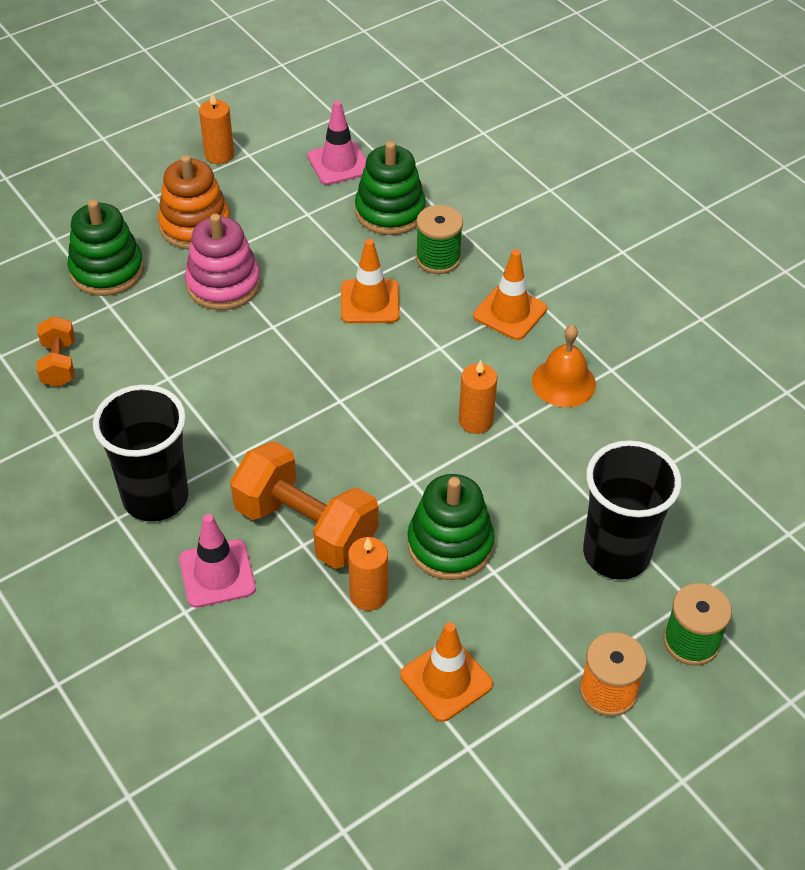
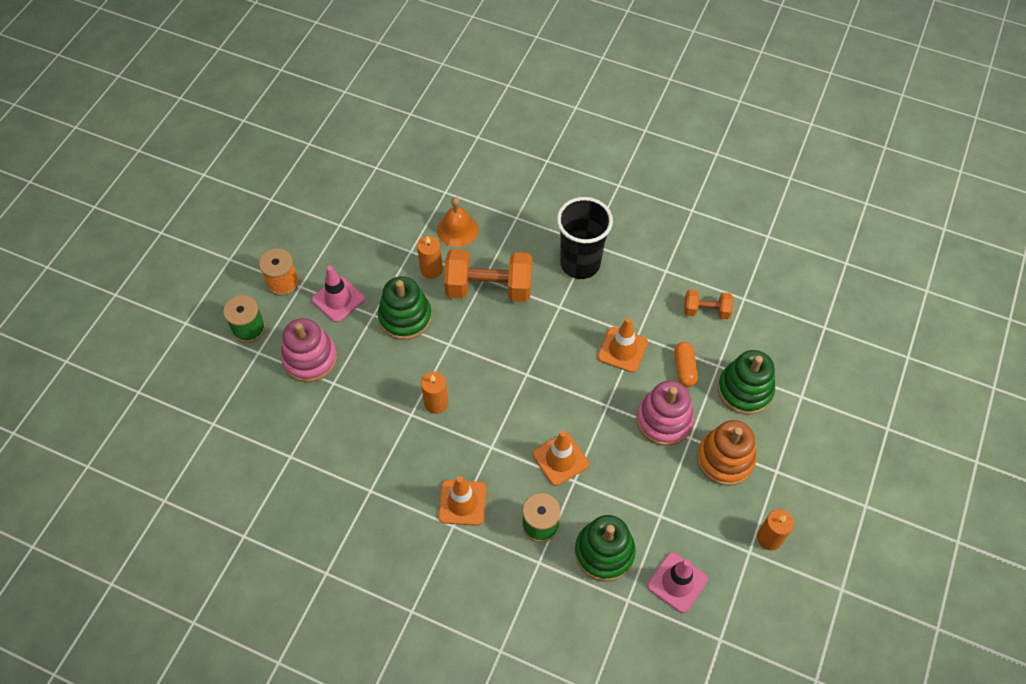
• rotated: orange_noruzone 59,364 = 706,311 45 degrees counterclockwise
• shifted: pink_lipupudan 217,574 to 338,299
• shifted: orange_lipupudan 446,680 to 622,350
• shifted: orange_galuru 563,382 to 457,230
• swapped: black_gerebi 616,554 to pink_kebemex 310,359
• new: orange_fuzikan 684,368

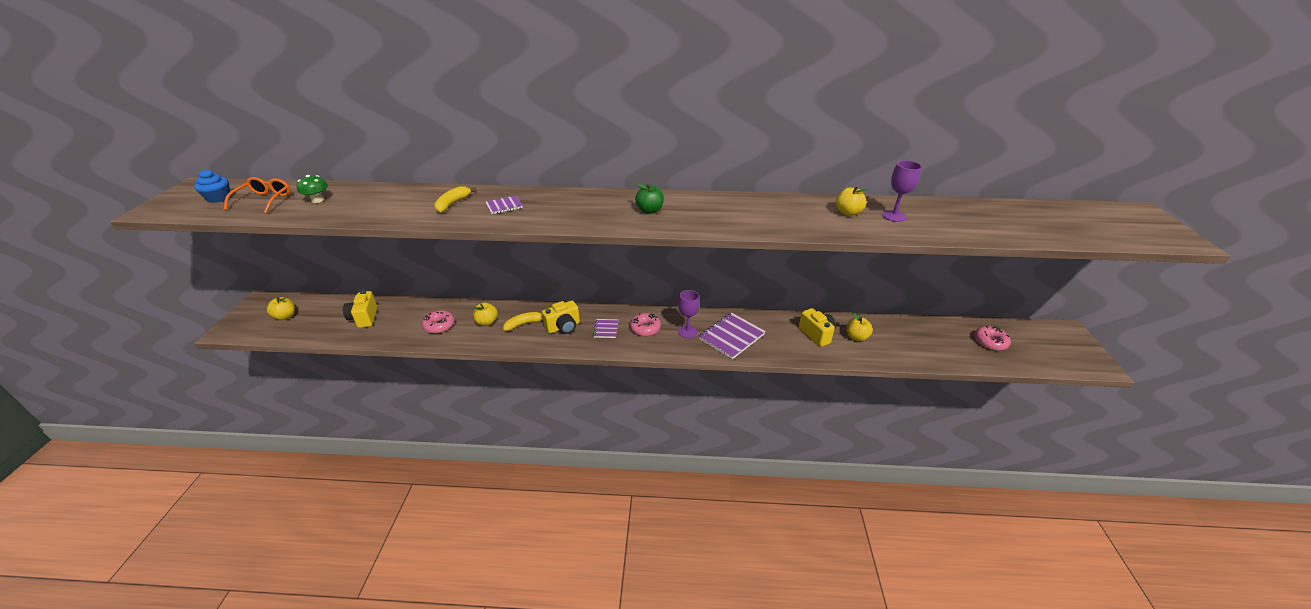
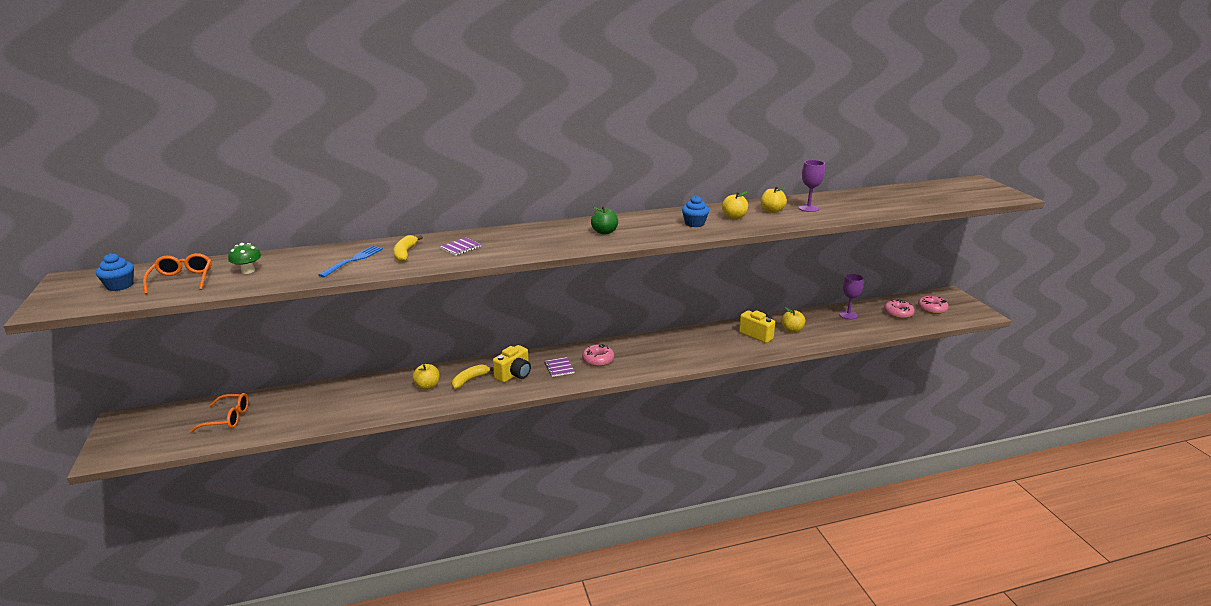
• shifted: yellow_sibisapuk 285,316 to 734,217
• gone: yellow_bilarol 364,318
• shifted: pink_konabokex 439,326 to 932,309
• shifted: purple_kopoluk 687,331 to 848,315
• gone: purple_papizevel 731,337
• new: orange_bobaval 228,418
• new: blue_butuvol 353,260
• new: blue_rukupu 694,223

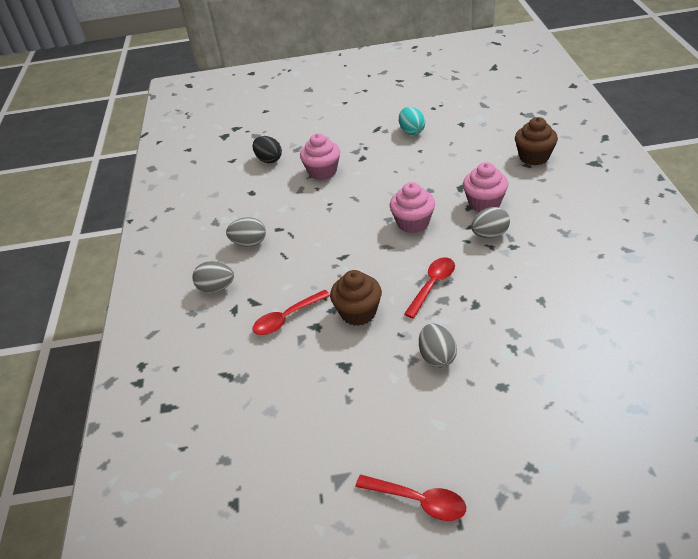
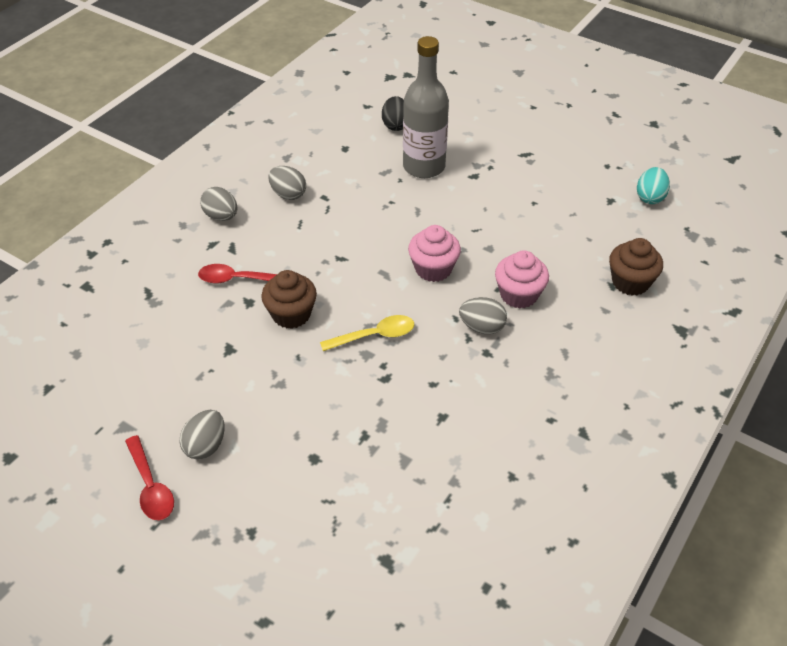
• swapped: pink_rukupu 322,171 to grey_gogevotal 424,167
• shifted: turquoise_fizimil 411,131 to 650,197
• repainted: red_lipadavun 432,285 to yellow_lipadavun 374,336
• shifted: grey_fizimil 437,357 to 206,445

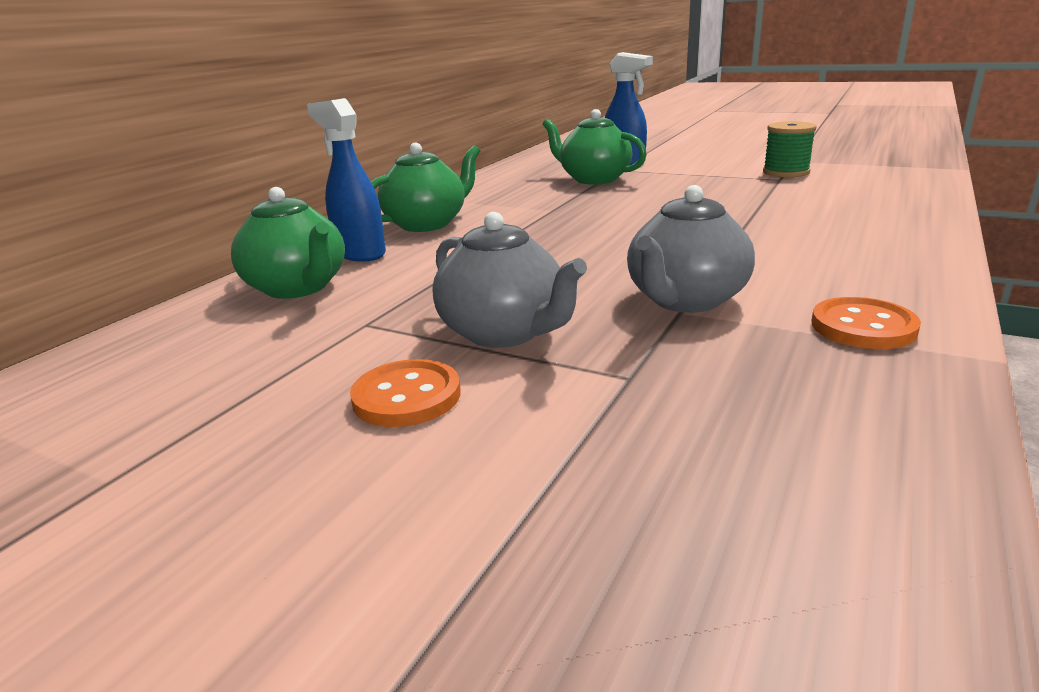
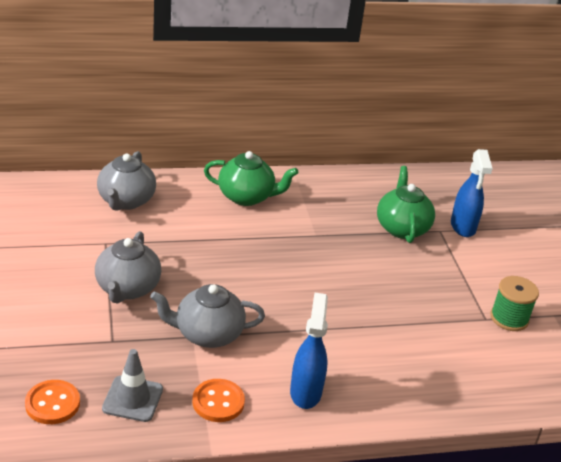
• repainted: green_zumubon 298,288 to grey_zumubon 126,201
• shifted: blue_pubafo 360,253 to 305,392
• shifted: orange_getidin 407,396 to 52,403
• new: grey_lipupudan 132,399

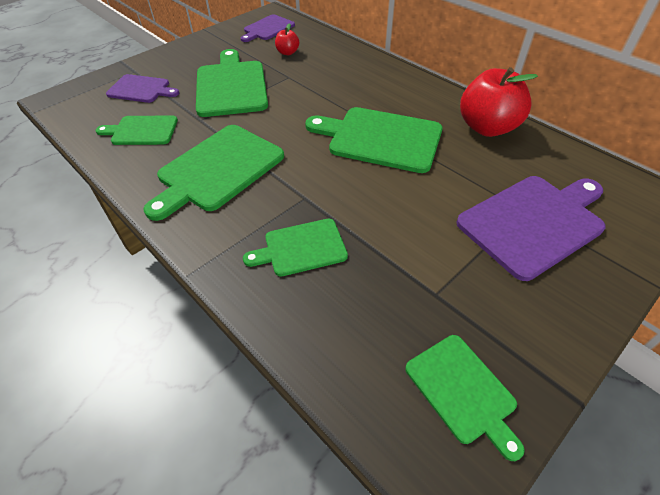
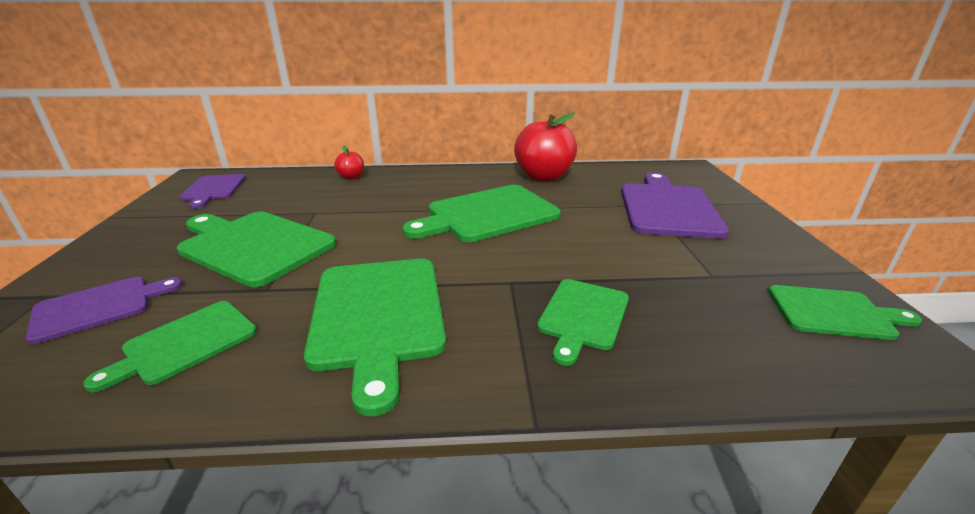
• shifted: red_sibisapuk 287,52 to 351,177

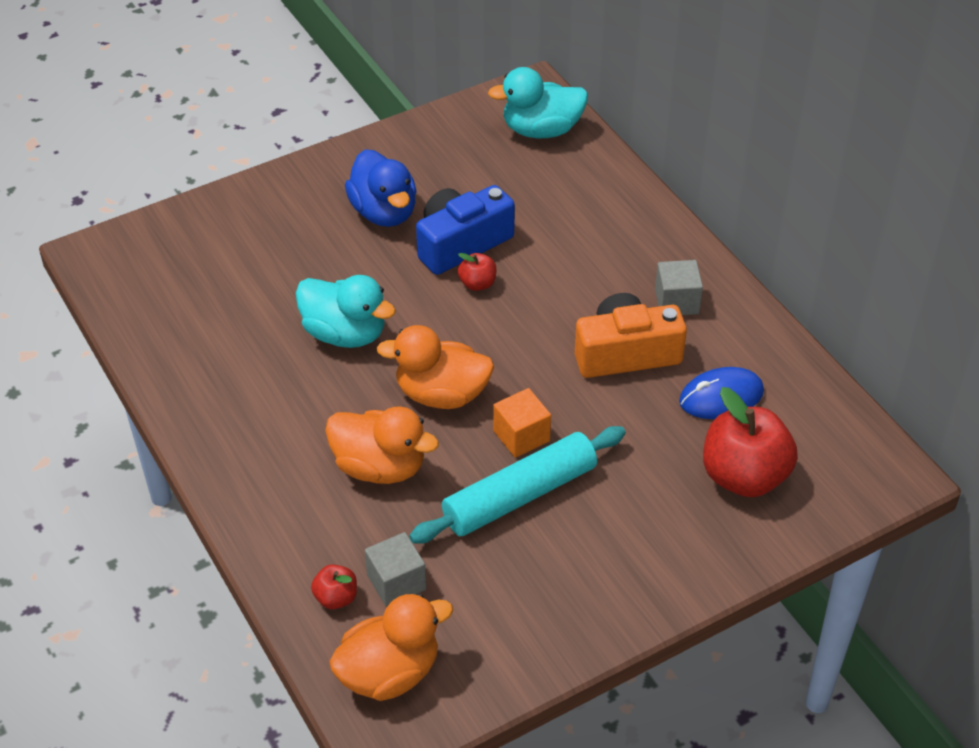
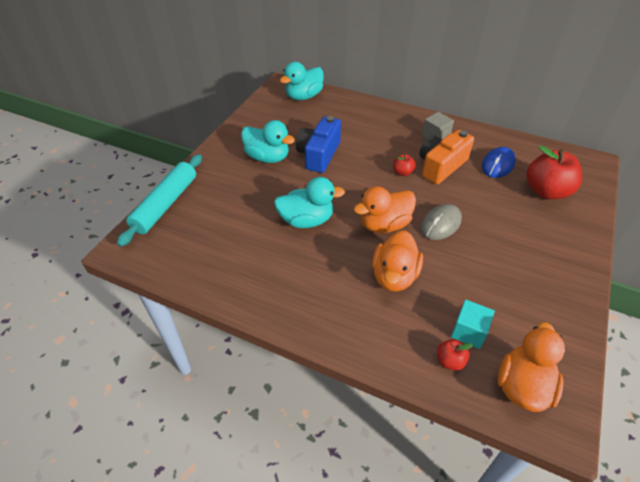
• rotated: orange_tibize 380,467 = 394,276 120 degrees clockwise
• repainted: blue_tibize 384,212 to turquoise_tibize 267,157
• repainted: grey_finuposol 396,582 to turquoise_finuposol 468,331
• shifted: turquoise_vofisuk 519,495 to 165,204
• shifted: red_sibisapuk 477,284 to 402,172
• swapped: orange_finuposol 521,436 to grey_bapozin 441,224

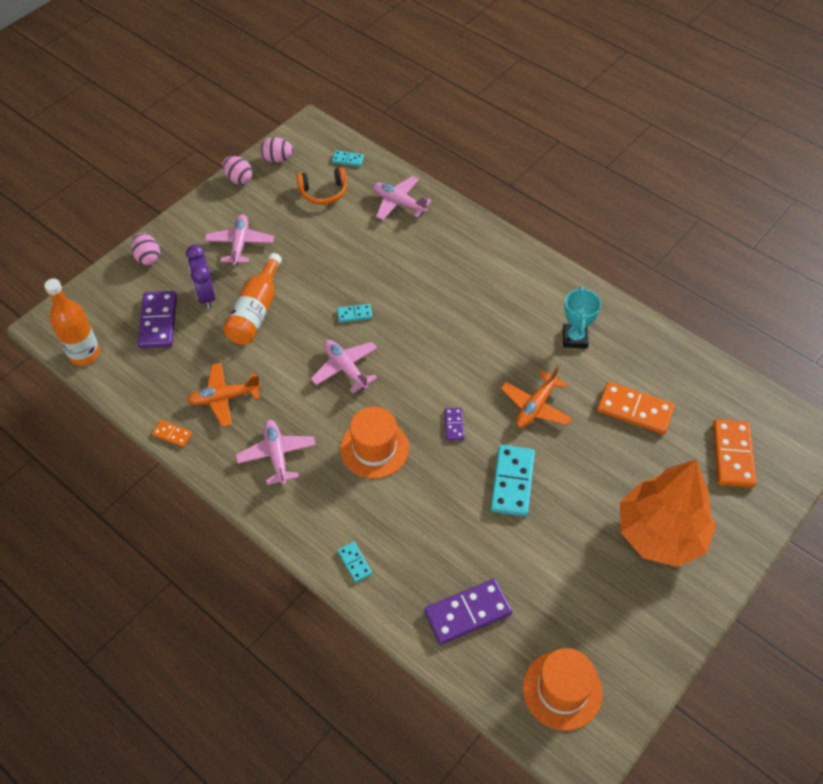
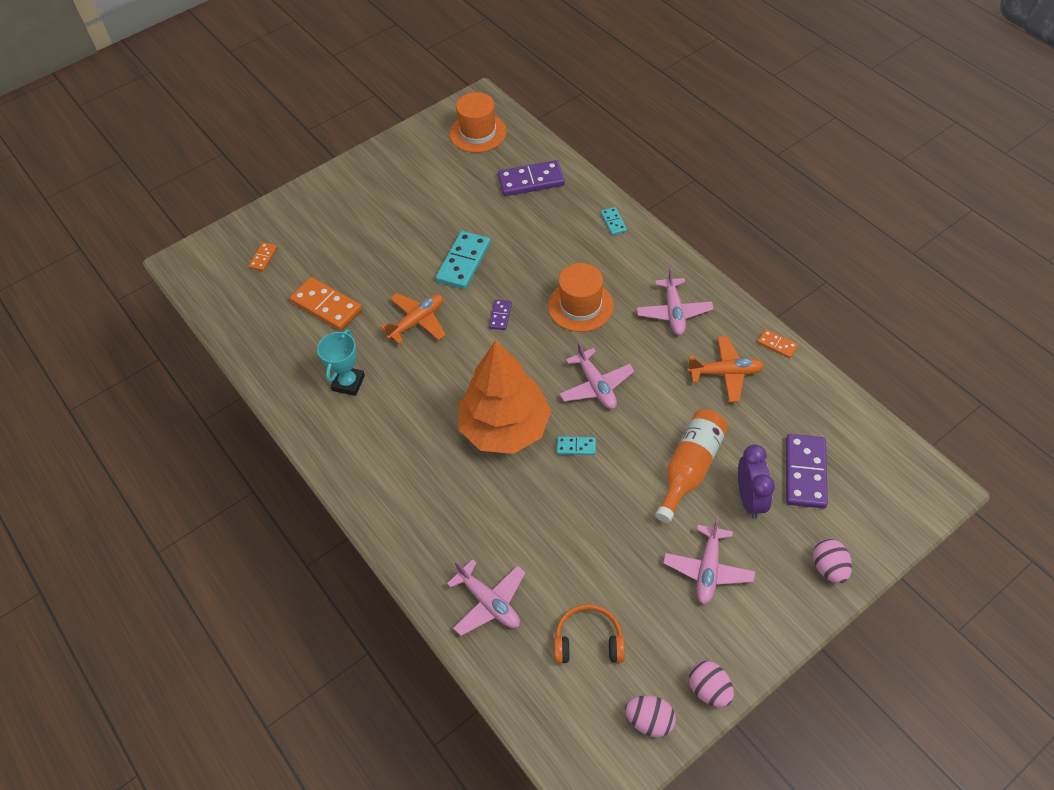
• gone: orange_gogevotal 84,354
• gone: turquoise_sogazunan 347,160
• shifted: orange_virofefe 660,533 to 505,427
• scaled: orange_sogazunan 732,455 = 263,258 x0.51

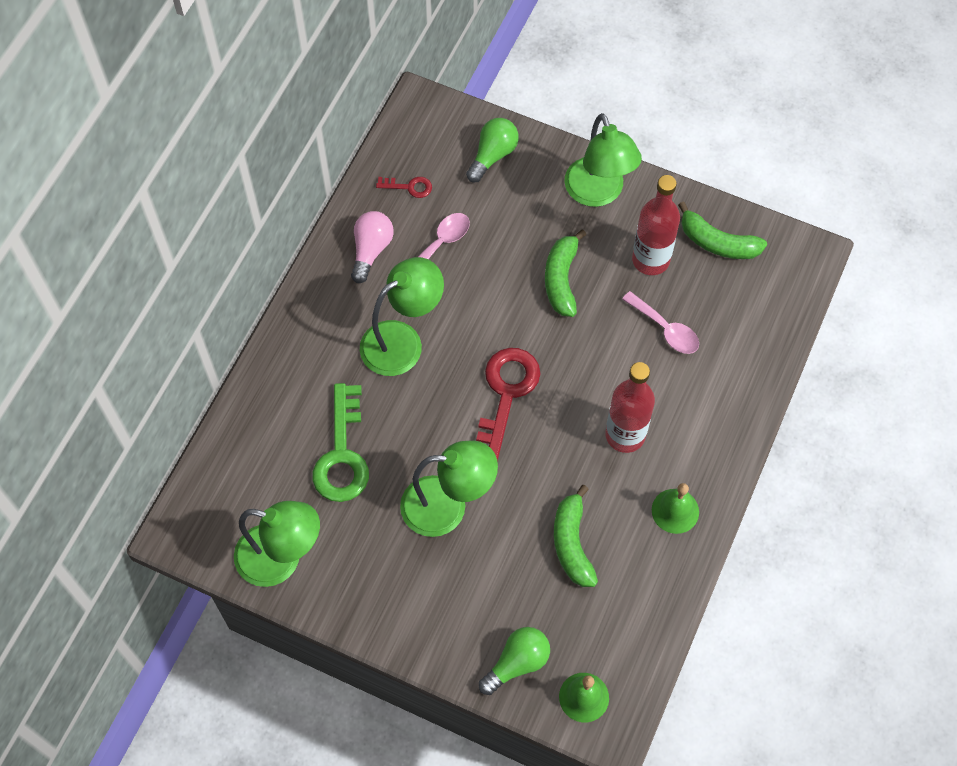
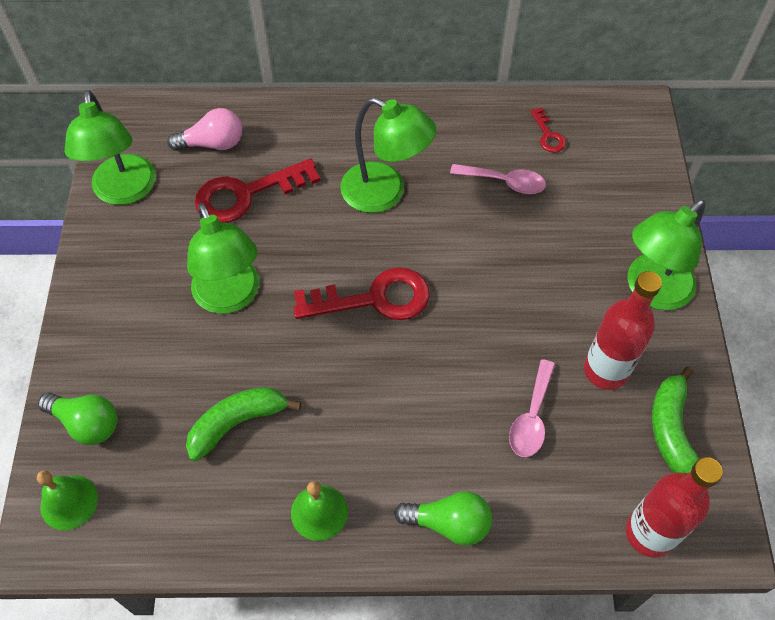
• repainted: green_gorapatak 342,454 to red_gorapatak 246,194
• shifted: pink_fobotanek 371,250 to 213,143
• shifted: green_fobotanek 493,155 to 449,523
• gone: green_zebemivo 561,279
• shifted: red_gogevotal 625,435 to 649,533

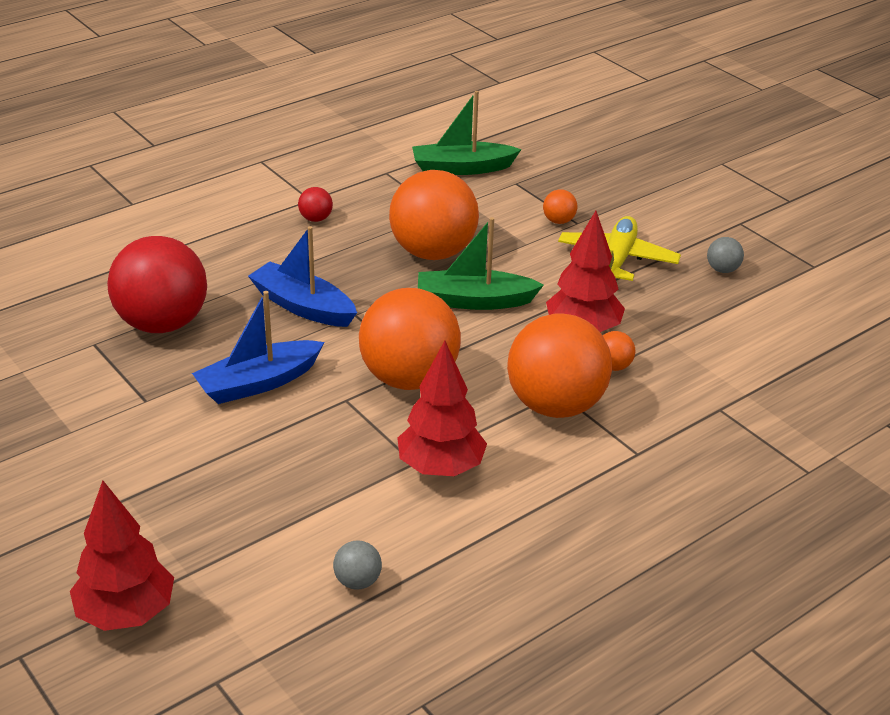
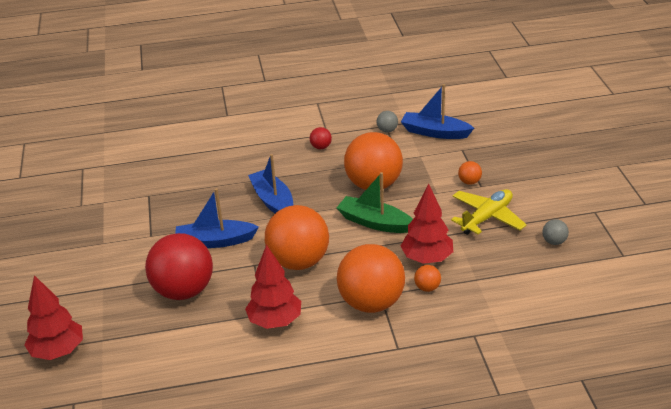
• shifted: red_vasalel 162,324 to 184,291
• shifted: grey_vasalel 357,581 to 387,130
• repainted: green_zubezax 462,168 to blue_zubezax 435,132

